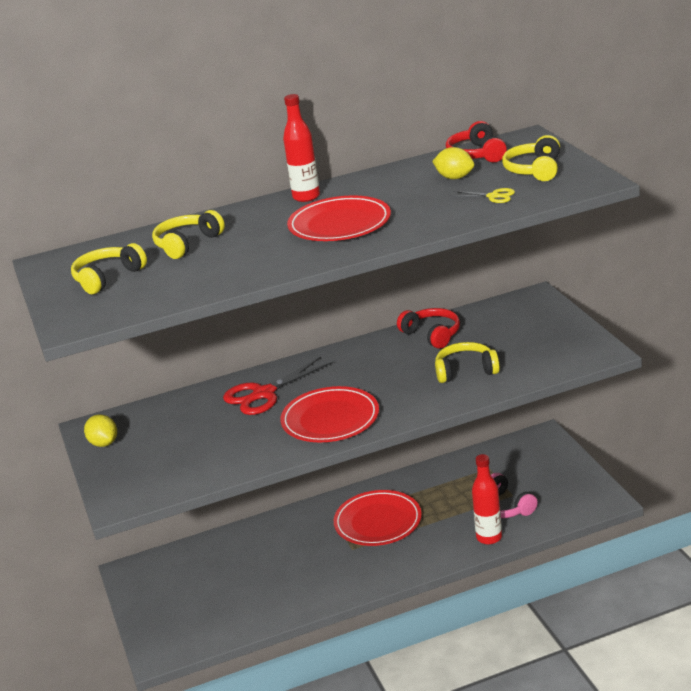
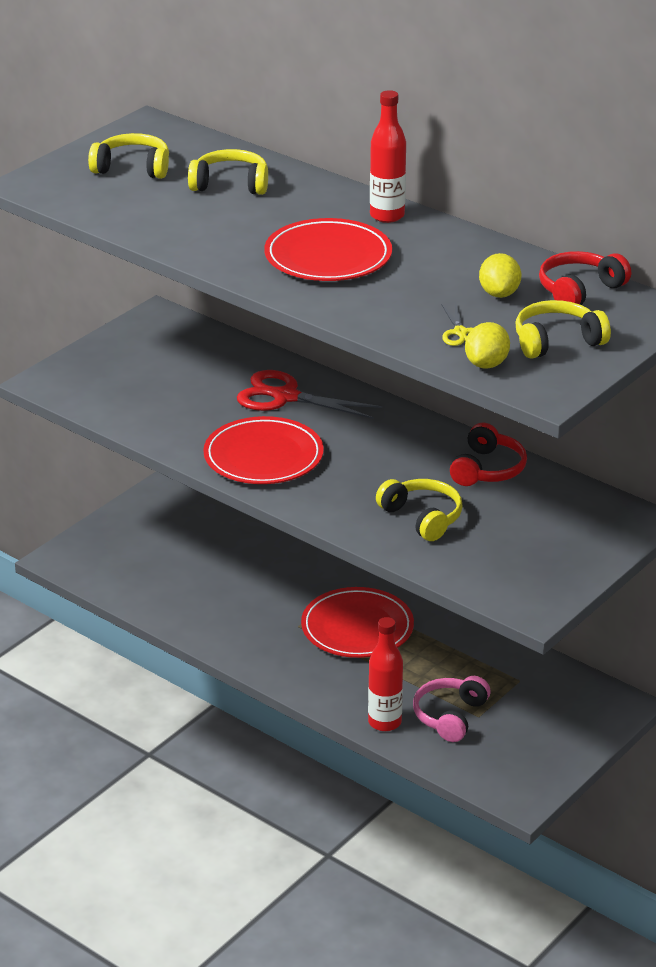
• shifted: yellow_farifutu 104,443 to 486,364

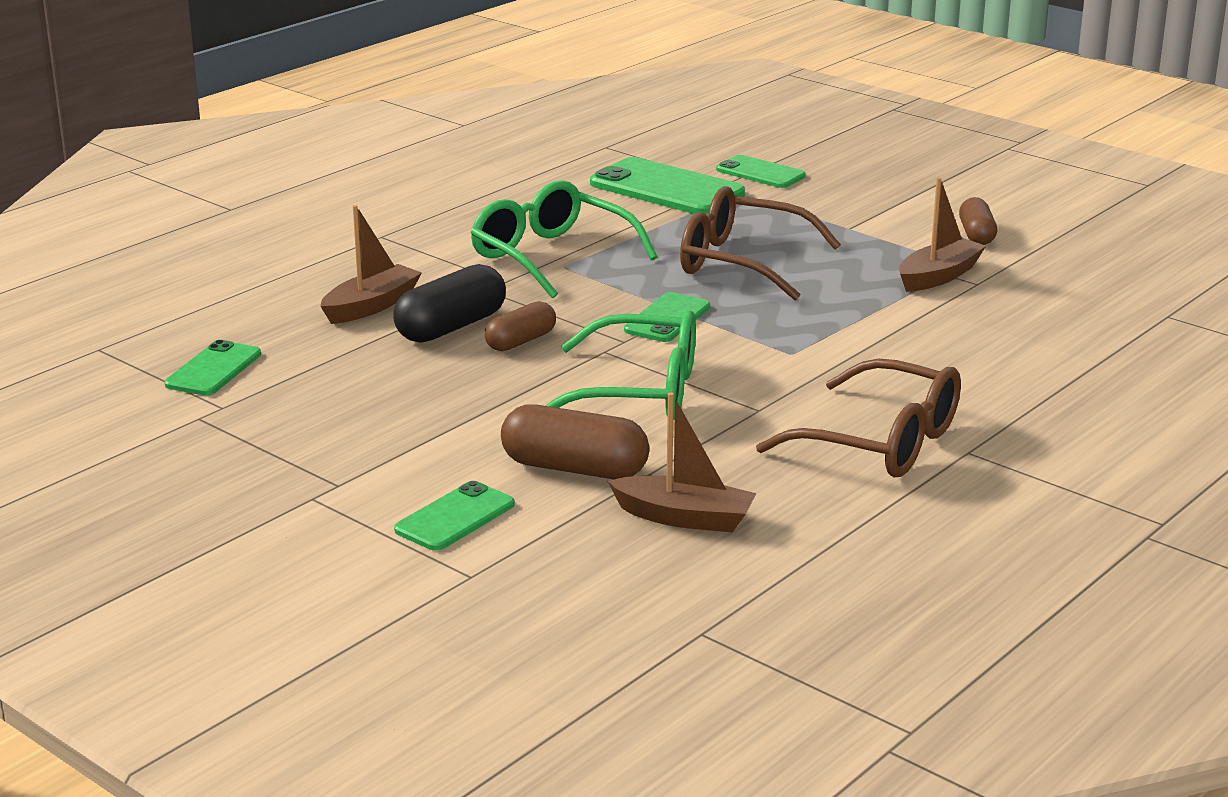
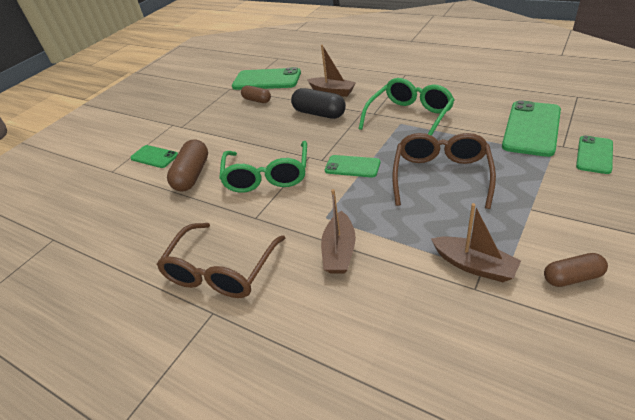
• scaled: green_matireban 213,369 = 266,80 x1.71
• shifted: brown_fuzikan 521,341 to 257,100
• shifted: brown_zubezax 684,518 to 339,251

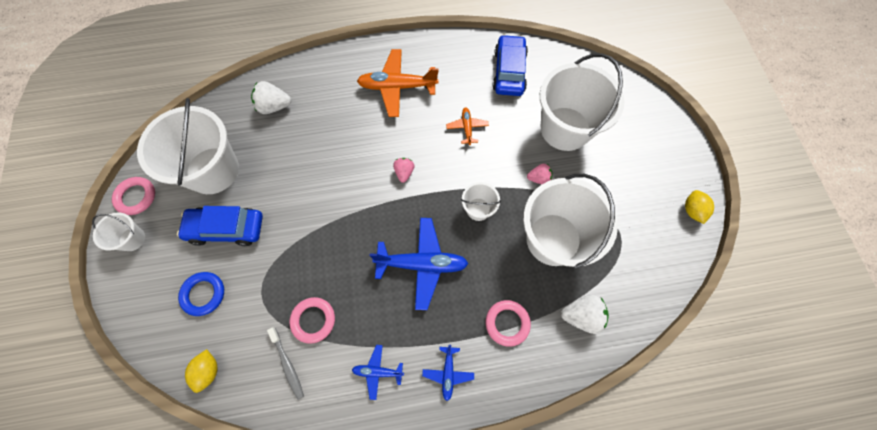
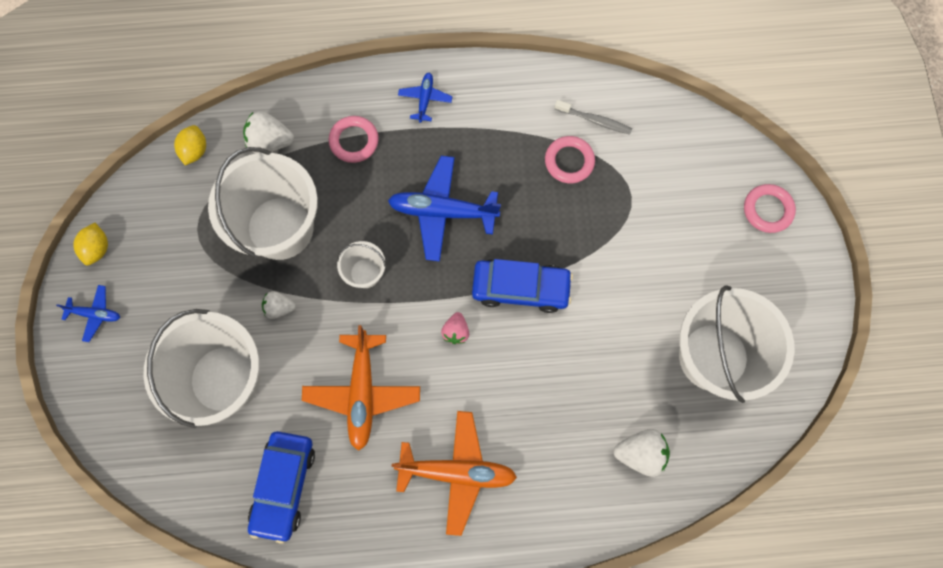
• gone: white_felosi 132,239
• shifted: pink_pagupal 136,197 to 767,210
• shifted: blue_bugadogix 226,229 to 520,288
• gone: blue_pagupal 203,294
• shifted: yellow_farifutu 208,371 to 195,151
• rotated: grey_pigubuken 287,364 = 594,120 135 degrees clockwise
• shifted: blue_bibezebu 378,371 to 95,314
• scaled: orange_bibezebu 467,128 = 362,392 x1.96
• repainted: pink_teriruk 539,178 to white_teriruk 279,308

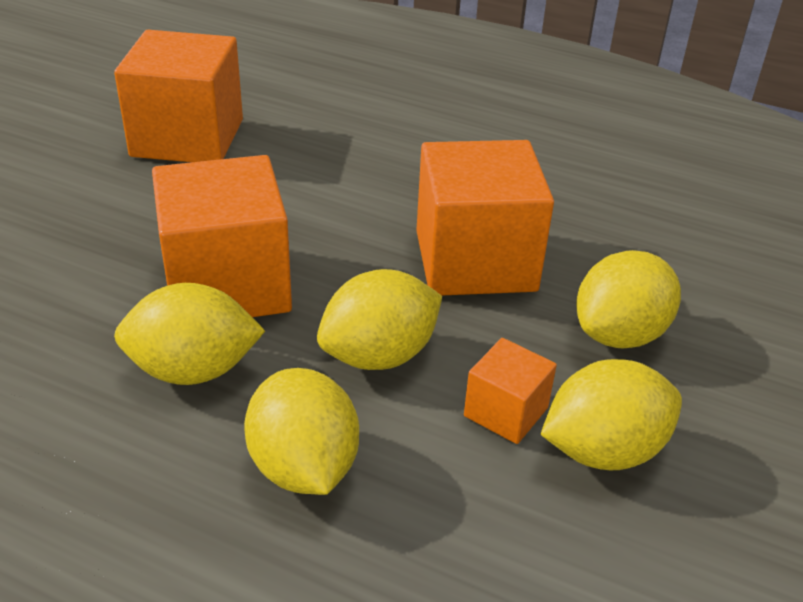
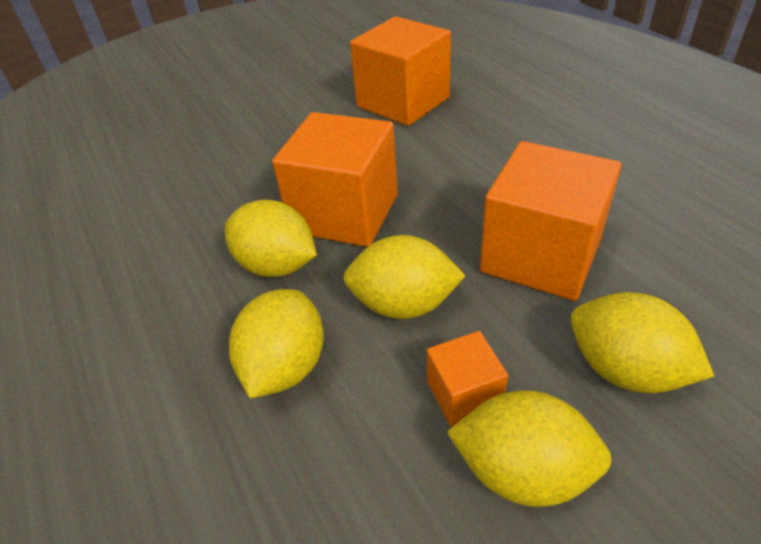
• rotated: yellow_farifutu 619,334 = 625,370 45 degrees clockwise

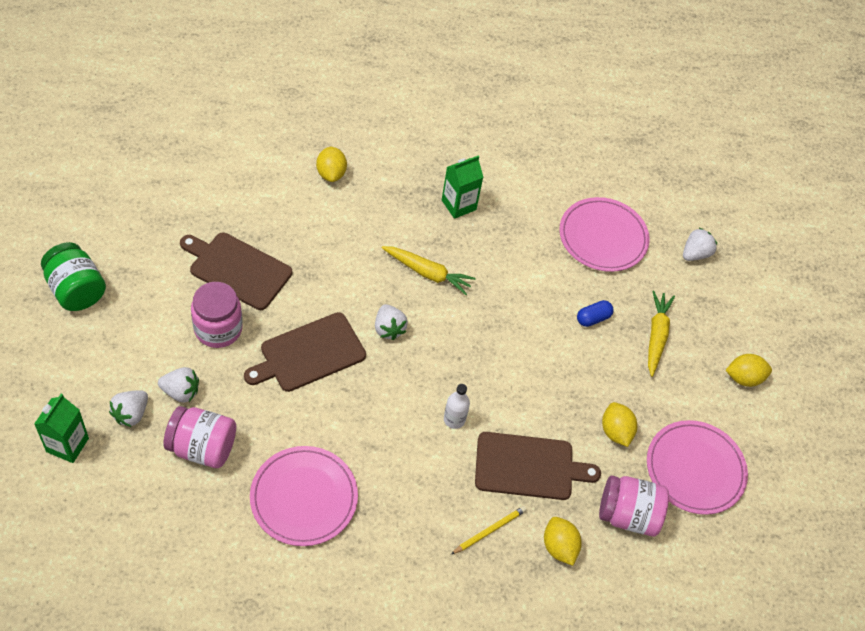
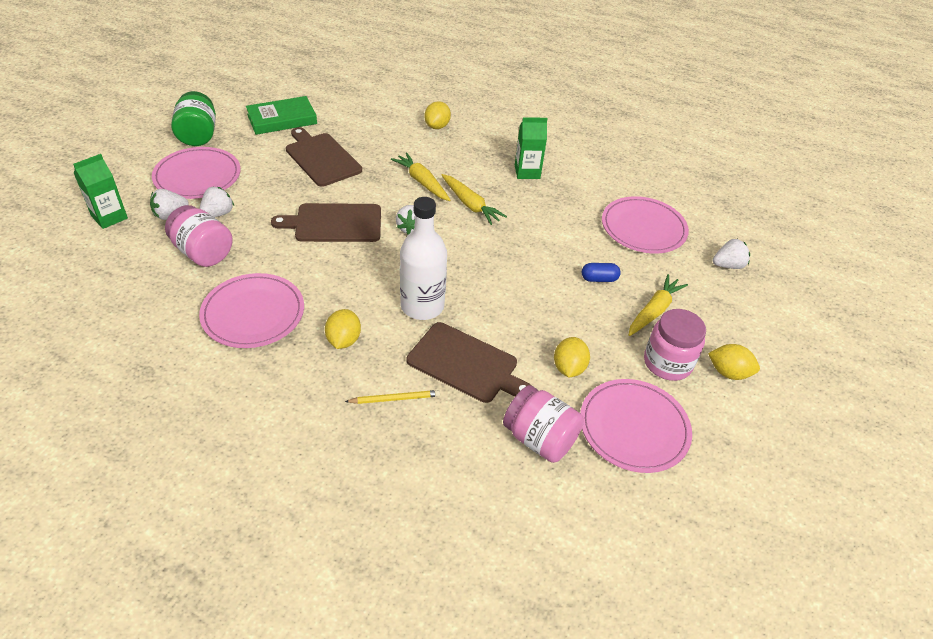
• rotated: white_teriruk 181,392 = 218,214 90 degrees counterclockwise
• shifted: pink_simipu 218,329 to 667,363
• scaled: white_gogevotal 454,419 = 422,306 x2.04
• shifted: yellow_farifutu 559,547 to 343,340
• new: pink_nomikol 197,176
• new: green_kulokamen 282,119
• new: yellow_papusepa 422,182

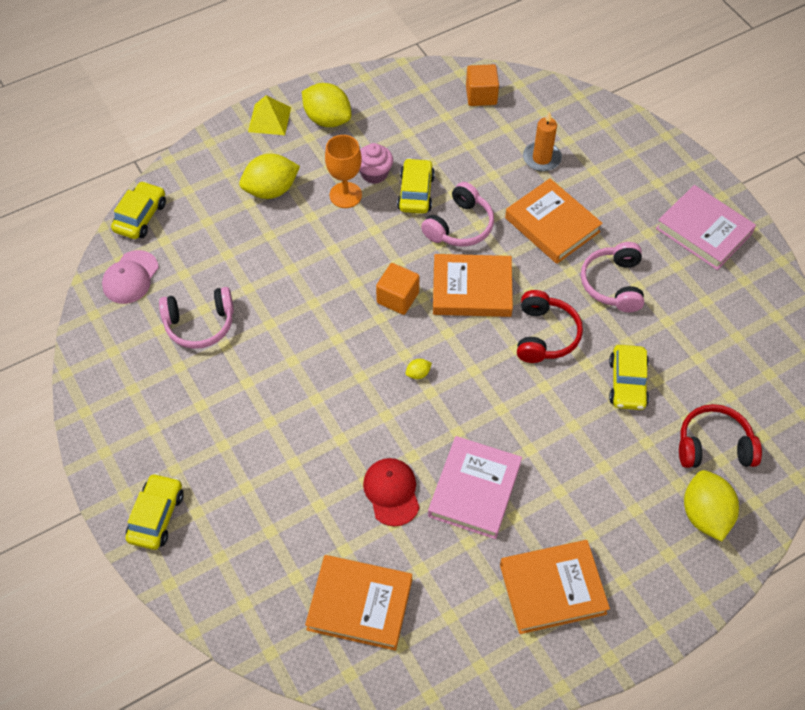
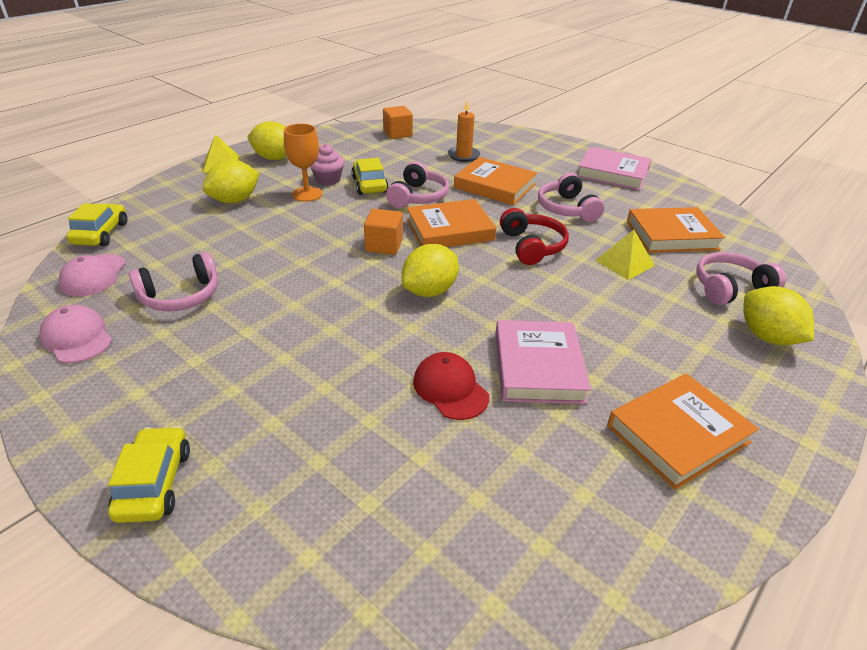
• shifted: orange_kulokamen 360,604 to 671,235
• scaled: yellow_farifutu 418,373 = 430,291 x2.40
• swapped: yellow_bugadogix 627,383 to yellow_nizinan 624,263
• repainted: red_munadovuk 713,446 to pink_munadovuk 730,288
• new: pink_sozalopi 77,337

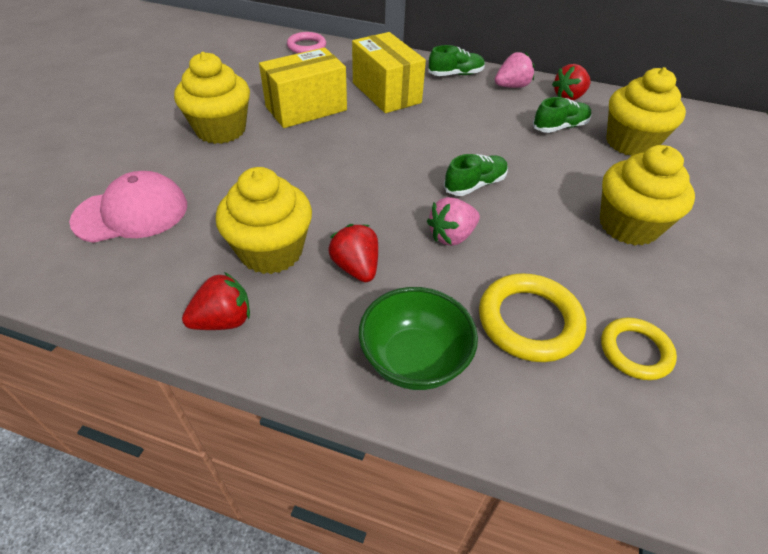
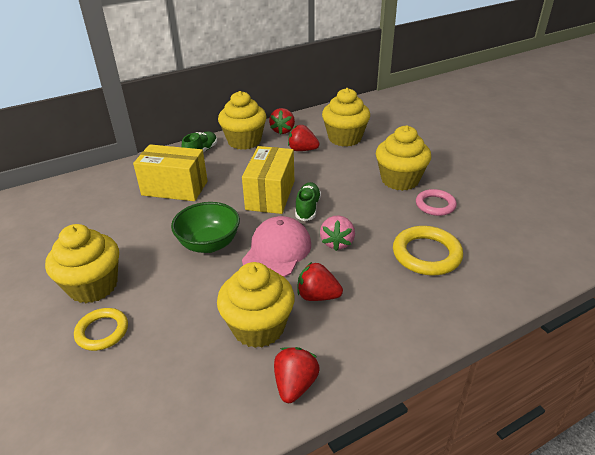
• shifted: pink_sozalopi 131,213 to 277,251
• shifted: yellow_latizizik 306,108 to 270,195
• shifted: pink_pagupal 306,46 to 435,205
• shifted: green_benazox 414,360 to 209,244
• swapped: pink_teriruk 511,86 to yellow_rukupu 244,141
• swapped: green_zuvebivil 560,127 to red_teriruk 302,150
• shifted: yellow_pagupal 635,351 to 102,331

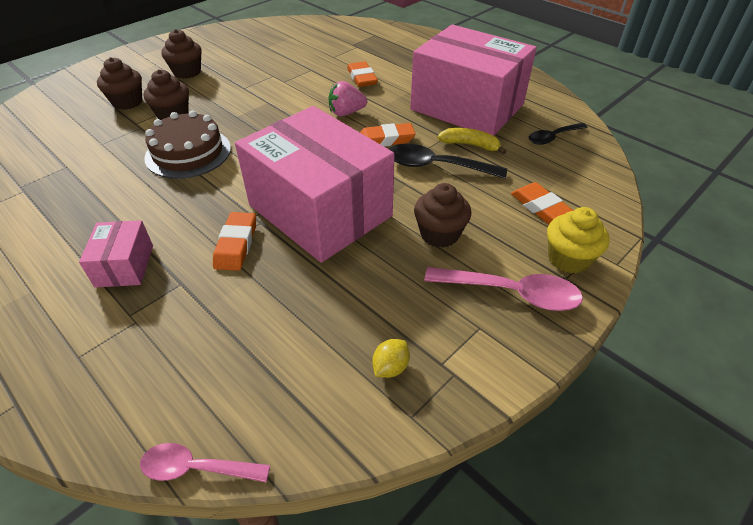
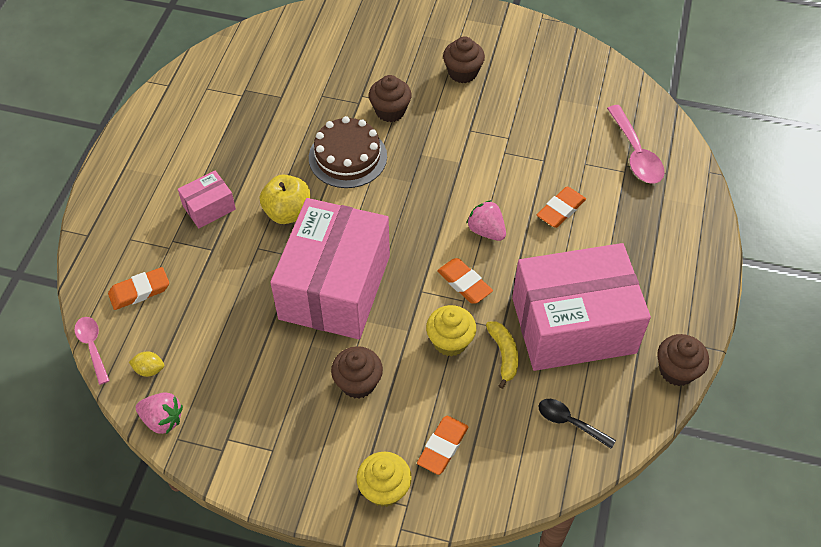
• shifted: brown_rukupu 127,102 to 677,370
• shifted: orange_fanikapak 236,244 to 139,291
• shifted: yellow_farifutu 390,367 to 149,369
• swapped: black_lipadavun 436,166 to yellow_rukupu 450,341
• rotated: pink_latizizik 467,107 = 573,325 75 degrees clockwise
• shifted: pink_lipadavun 512,293 to 635,154
• new: pink_teriruk 162,419
• new: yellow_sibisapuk 288,212

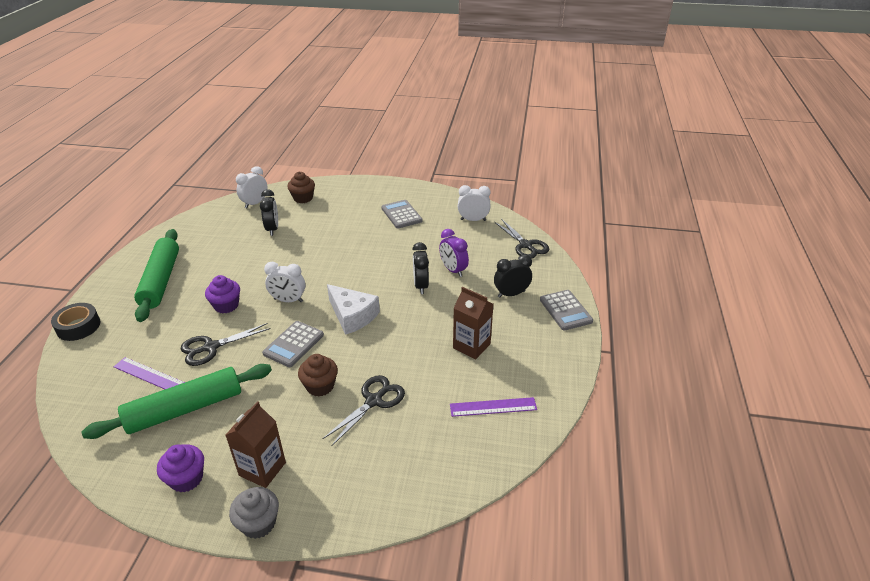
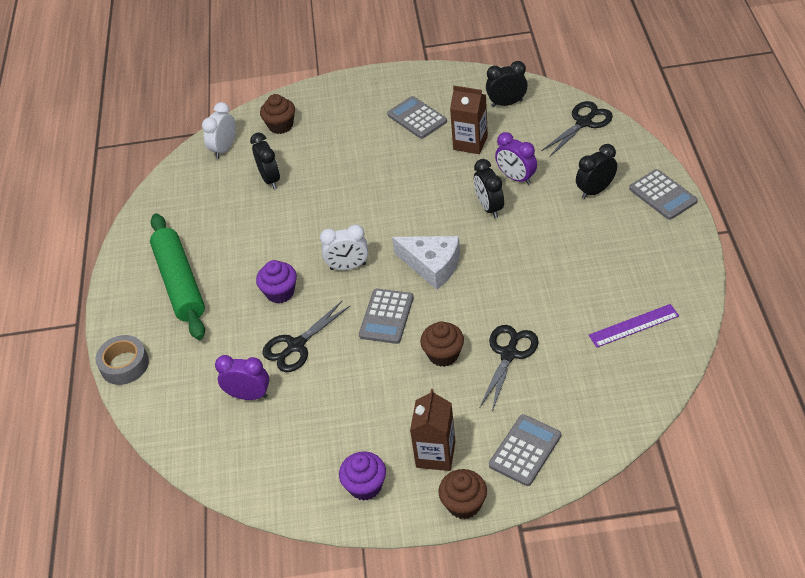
• repainted: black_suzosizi 78,326 to grey_suzosizi 124,365
• gone: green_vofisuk 185,409
• swapped: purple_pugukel 149,375 to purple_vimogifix 249,395
• repainted: grey_rukupu 258,523 to brown_rukupu 464,504
• shifted: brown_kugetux 471,346 to 470,143
• repainted: white_vimogifix 473,220 to black_vimogifix 507,103
• rotated: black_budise 525,245 = 584,122 90 degrees counterclockwise
• new: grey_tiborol 525,450

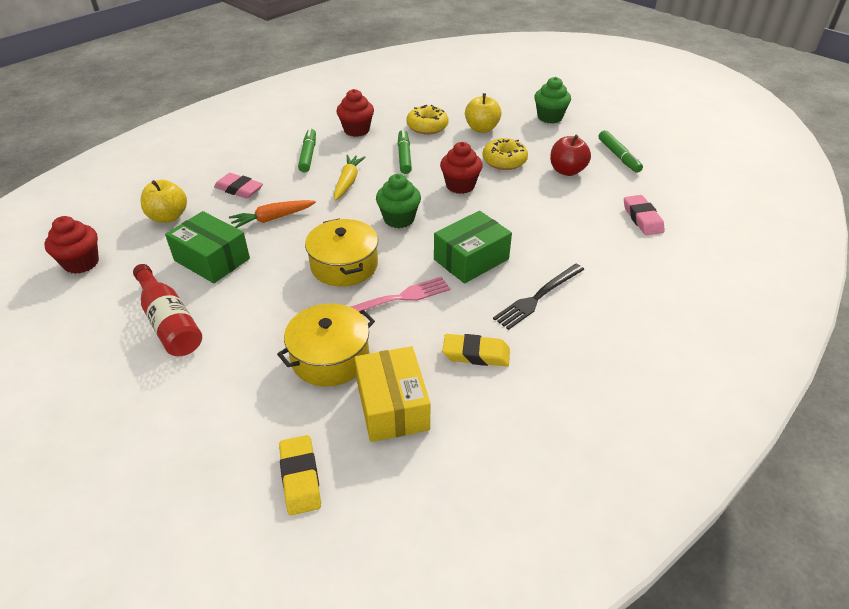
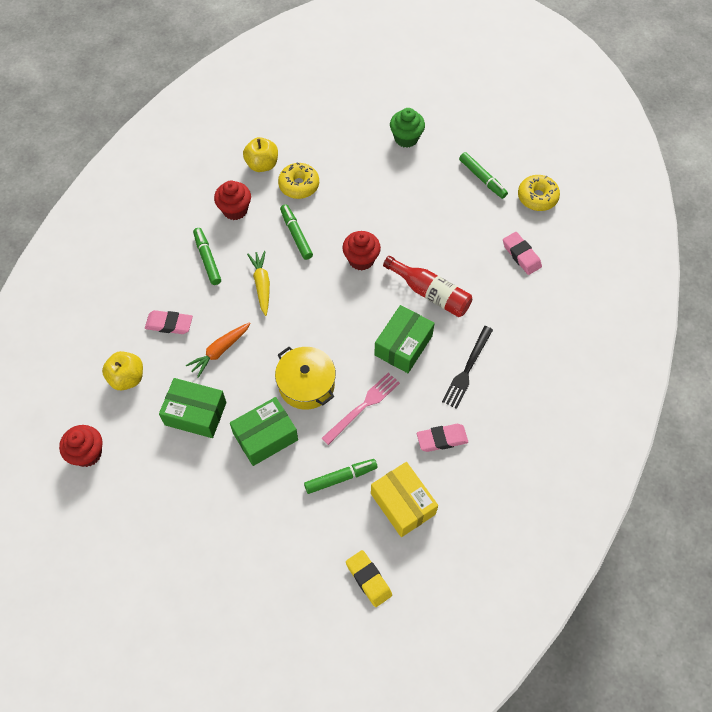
• shifted: red_gogevotal 169,322 to 430,293
• swapped: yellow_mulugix 330,357 to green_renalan 340,478
• gone: green_rukupu 399,219
• repainted: yellow_fanikapak 476,354 to pink_fanikapak 442,439
• shifted: yellow_sibisapuk 482,129 to 262,164
• shifted: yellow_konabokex 504,161 to 537,197
• gone: red_sibisapuk 567,171
• new: green_latizizik 265,437

